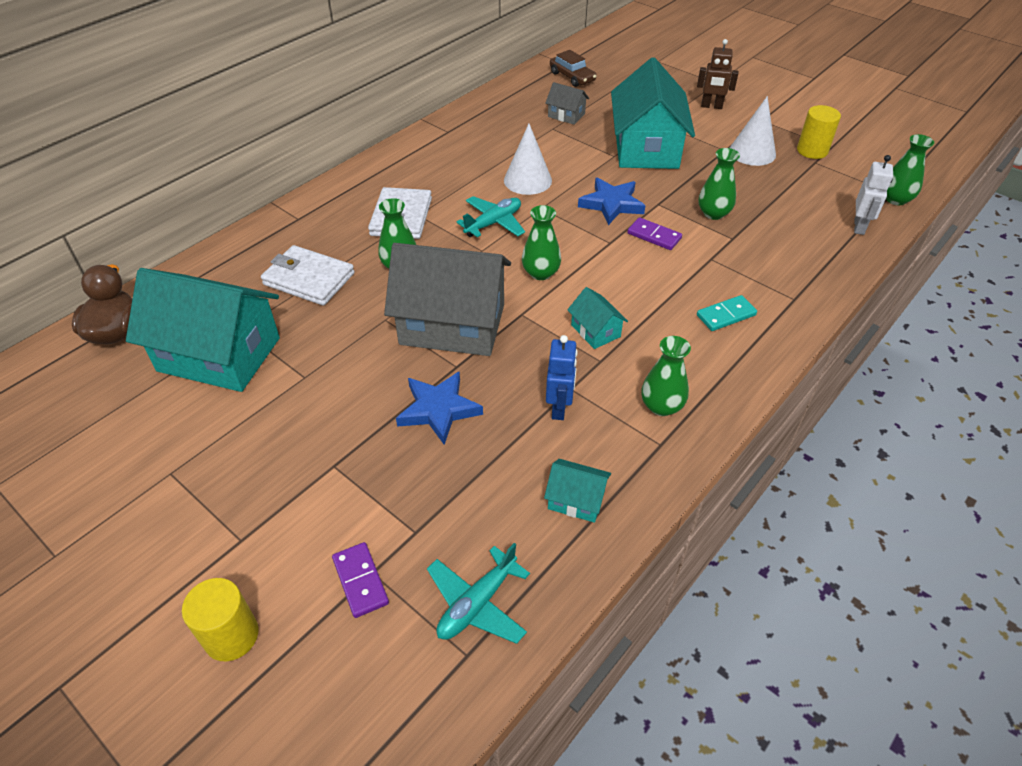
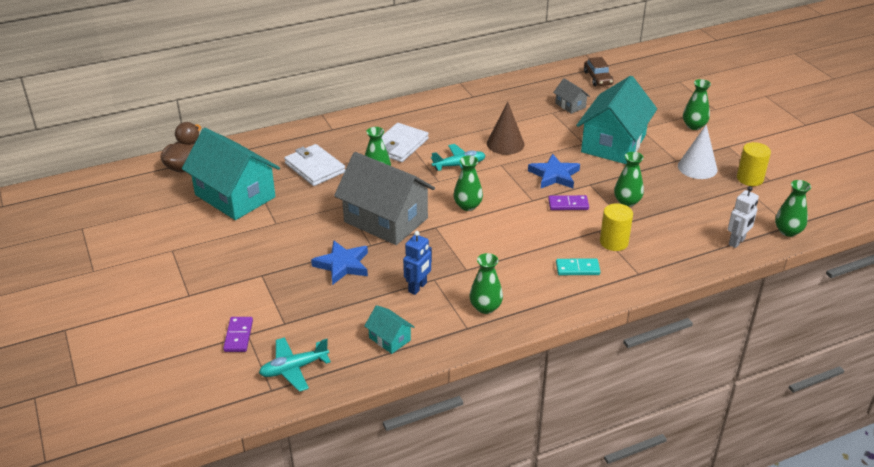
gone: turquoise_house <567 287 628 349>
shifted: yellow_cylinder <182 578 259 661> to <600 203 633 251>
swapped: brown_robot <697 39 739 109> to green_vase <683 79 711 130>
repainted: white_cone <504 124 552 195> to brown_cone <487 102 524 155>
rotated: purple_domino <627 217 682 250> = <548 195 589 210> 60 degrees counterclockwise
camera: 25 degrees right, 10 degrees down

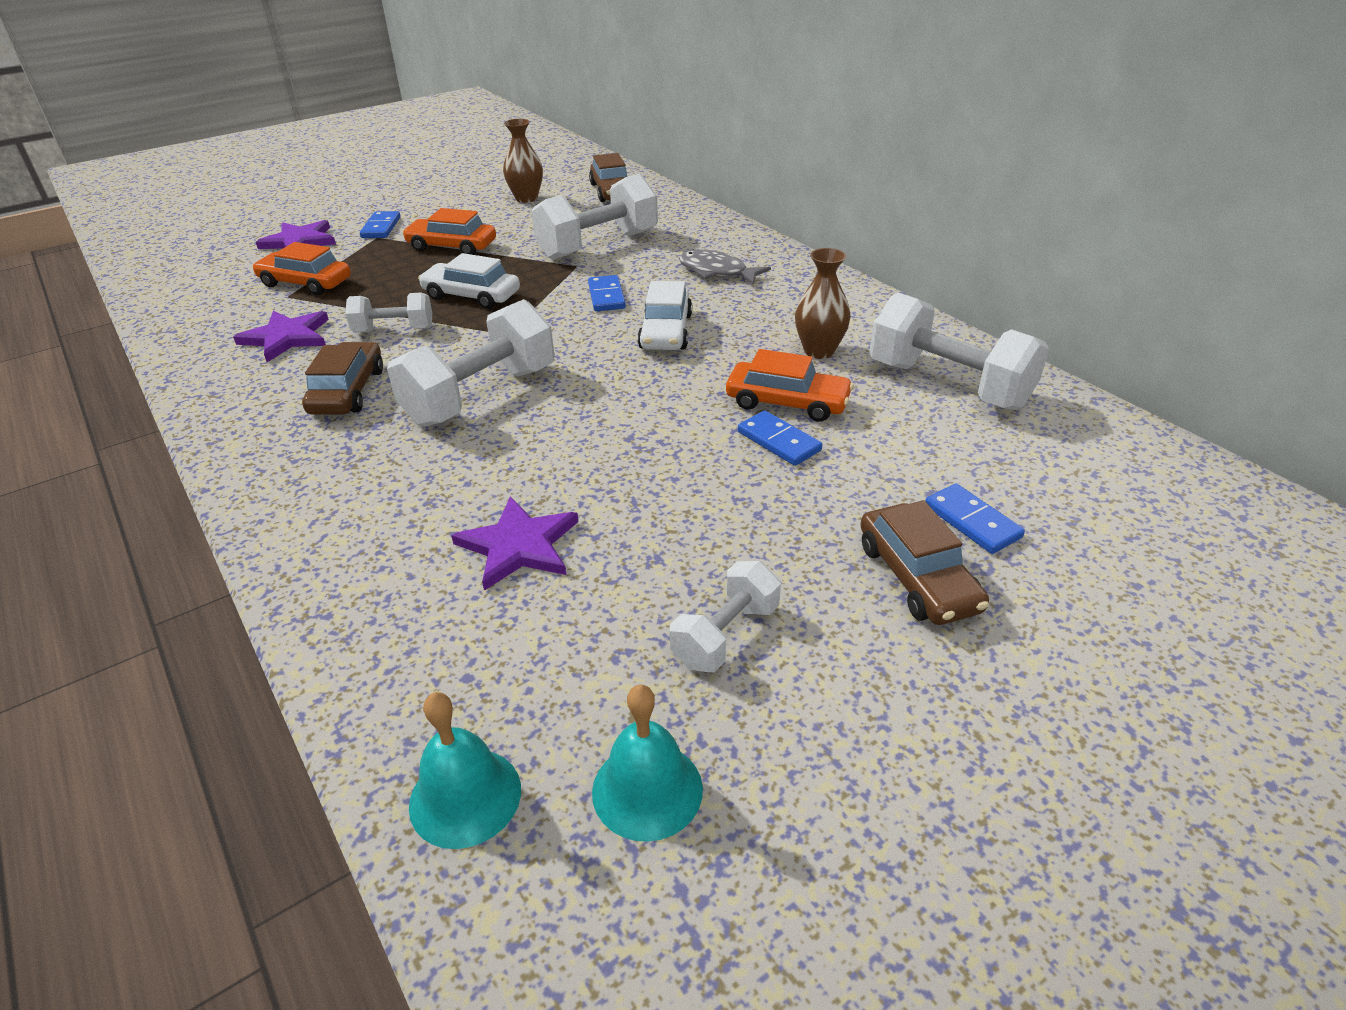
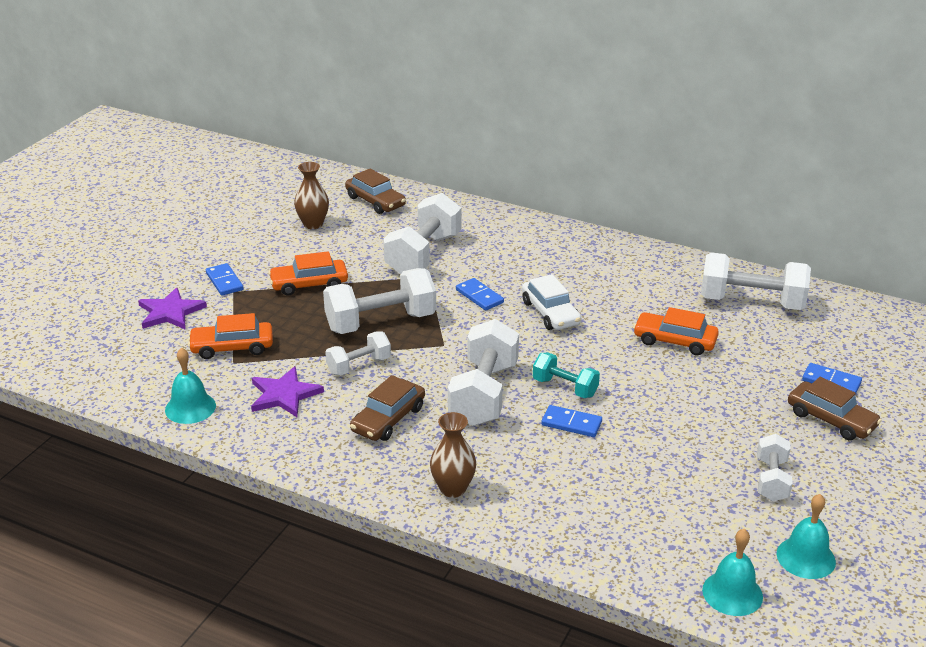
gone: purple_star <451 496 579 591>; grey_fish <679 250 771 284>
new: turquoise_bell <165 347 216 424>; turquoise_dumbbell <533 353 600 398>
shifted: brown_vase <795 248 851 359> to <430 412 476 498>; blue_domino <738 410 823 466> to <541 405 602 437>
swapped: white_car <418 253 520 309> to white_dumbbell <323 268 436 334>
rotated: brown_car <302 342 383 415> = <350 375 425 441> 120 degrees counterclockwise; orange_car <726 349 854 422> = <633 307 719 355> 150 degrees counterclockwise
camera: 30 degrees left, 5 degrees down

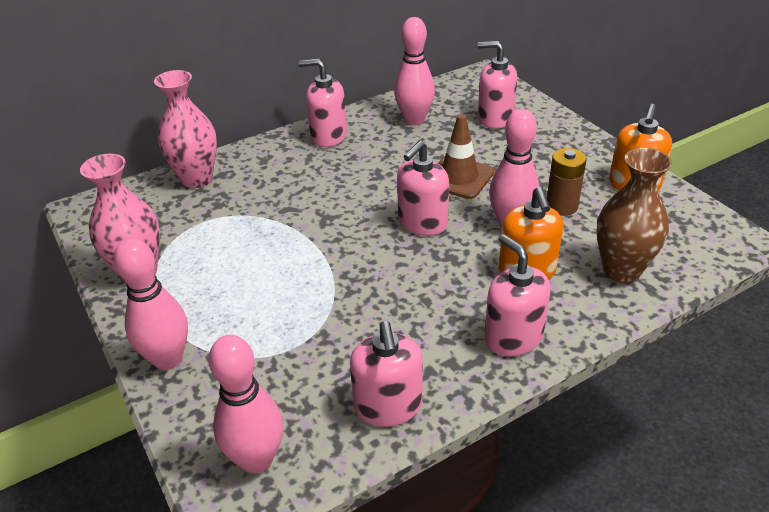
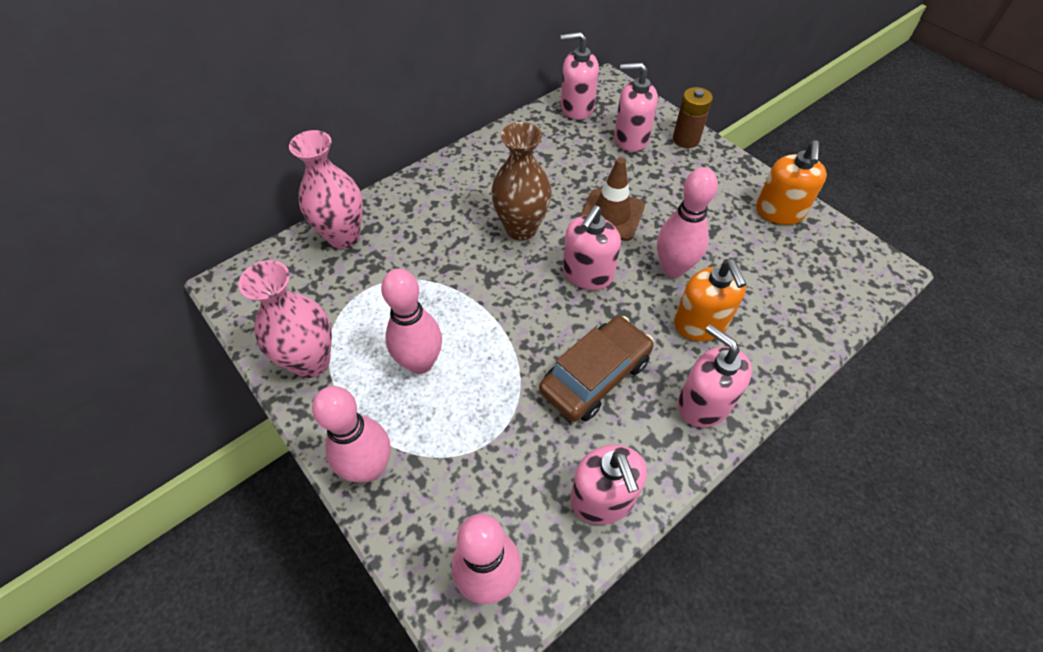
new: brown_car <539 316 654 422>
shifted: pink_bowling_pin <394 17 435 125> to <381 269 442 374>; brown_vase <597 148 672 283> to <491 122 552 241>; pink_soap_dispenser <298 59 347 147> to <561 32 599 120>; brown_battery <547 148 587 216> to <673 87 713 148>
camera: 10 degrees left, 15 degrees up

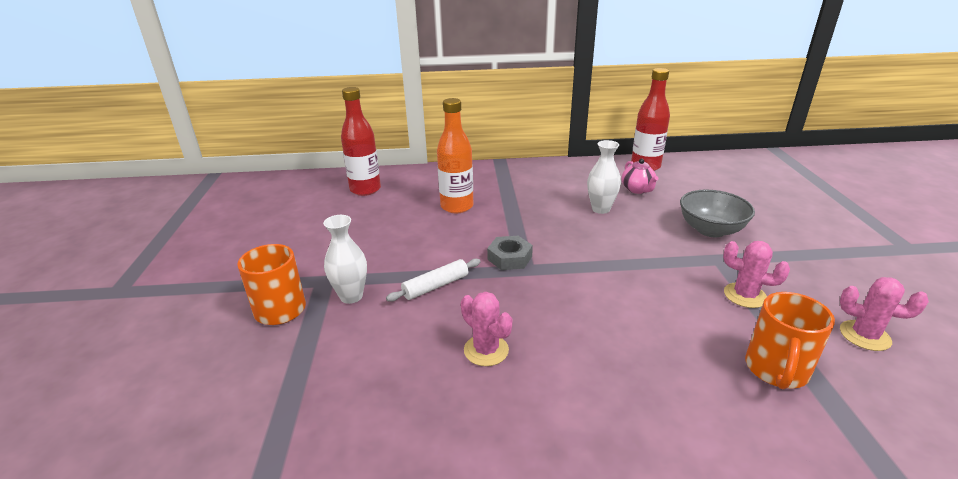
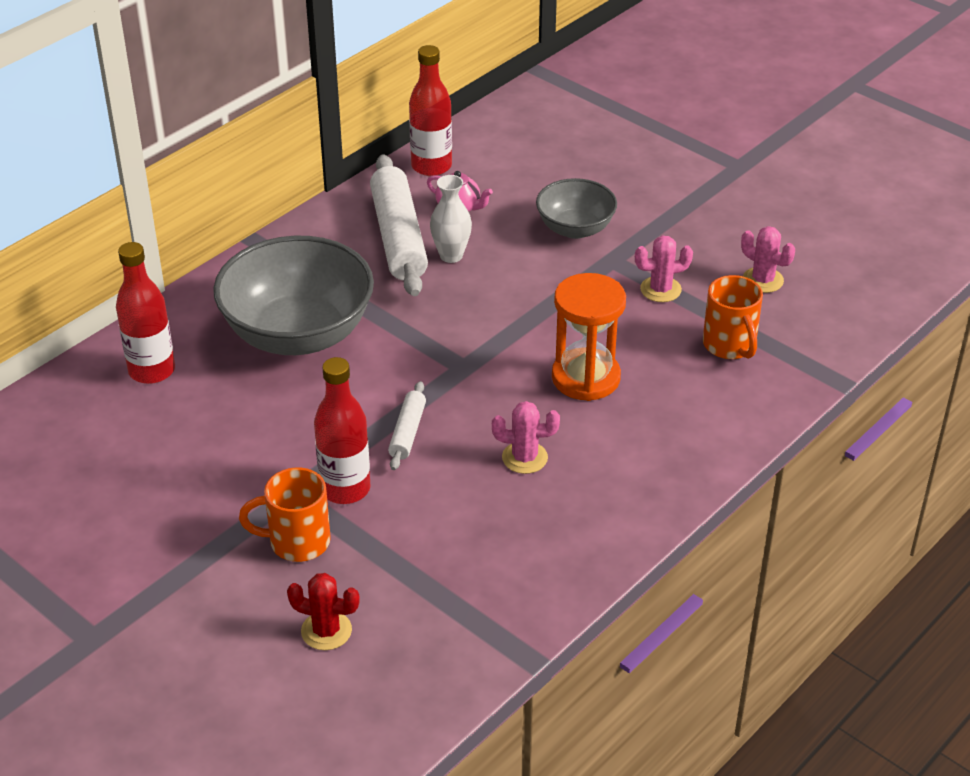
gone: grey_nut <487 236 533 270>
new: red_cactus <287 573 360 650>; white_rolling_pin <370 154 428 296>; orange_hourglass <552 273 626 401>
swapped: orange_bottle <437 98 473 213> to grey_bowl <213 236 374 355>; white_vase <323 215 367 304> to red_bottle <314 357 371 504>
rotated: pink_cactus <840 277 929 351> = <741 226 795 293> 60 degrees clockwise
camera: 45 degrees left, 10 degrees up

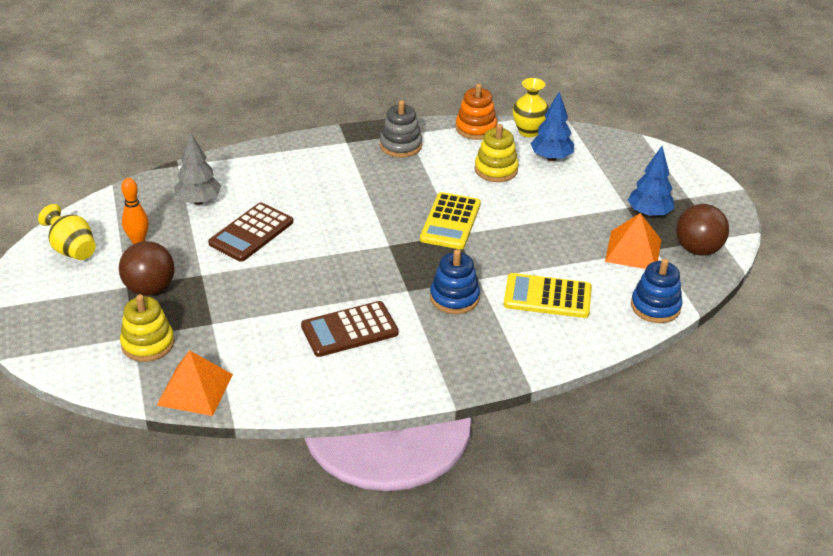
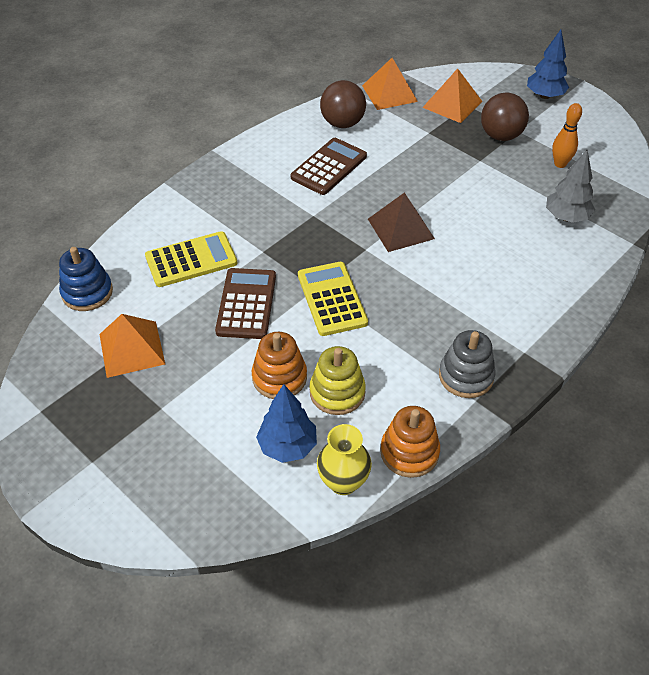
gone: yellow_vase <38 204 96 260>; blue_stacking_toy <430 249 480 314>
new: orange_stacking_toy <252 332 307 399>; brown_pyramid <368 192 435 252>
shifted: brown_calculator <208 202 293 262> to <215 268 276 339>; brown_ball <676 204 729 255> to <320 80 366 128>; blue_tree <628 146 675 217> to <527 30 569 99>
swapped: yellow_stacking_toy <120 294 174 362> to orange_pyramid <422 68 483 123>
camera: 150 degrees right, 10 degrees up

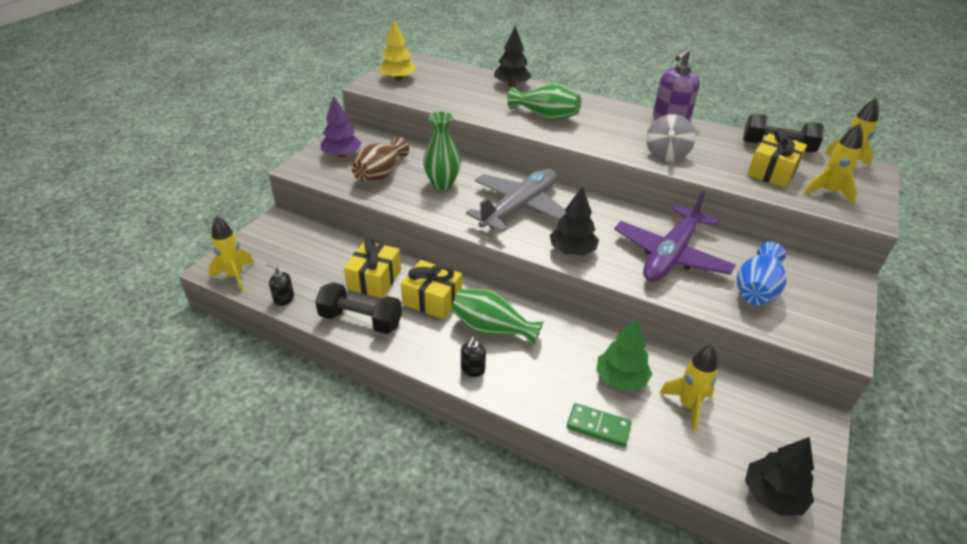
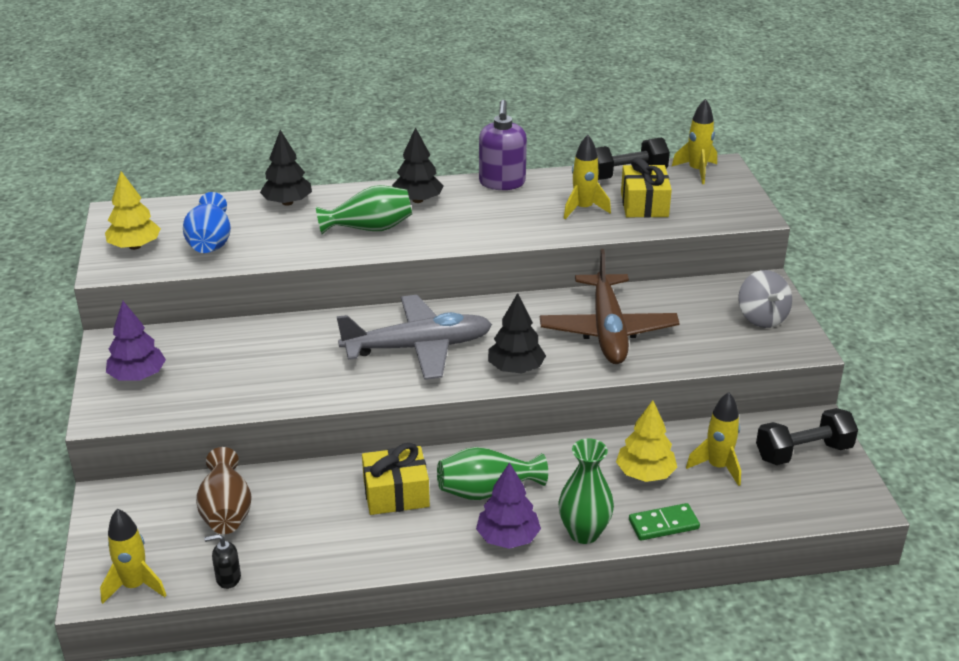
gone: yellow_gift <344 238 401 298>
shifted: blue_vase <737 242 787 305> to <183 192 231 253>; brown_vase <352 137 409 182> to <196 447 252 534>; black_tree <745 437 814 516> to <392 127 443 203>; green_vase <423 111 461 190> to <558 438 614 544>; yellow_rocket <804 123 863 205> to <564 135 611 219>; grey_spinning_top <646 114 695 162> to <738 270 792 328>; black_dumbbell <315 282 402 334> to <756 408 858 465>
swapped: black_soap_dispenser <461 337 486 377> to purple_tree <476 462 541 549>
repainted: purple_plane <614 190 736 282> to brown_plane <540 249 680 364>; green_tree <596 319 652 391> to yellow_tree <616 400 677 482>
rotated: grey_plane <466 169 566 232> = <336 295 492 380> 75 degrees clockwise
camera: 35 degrees left, 5 degrees down

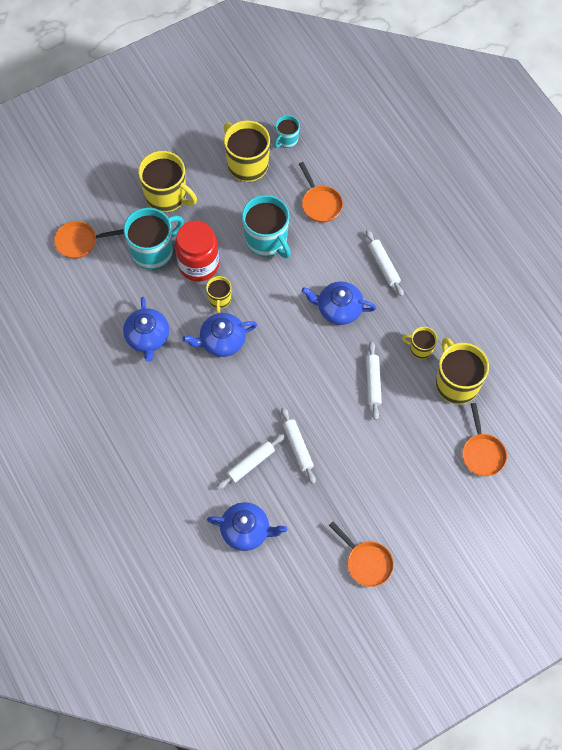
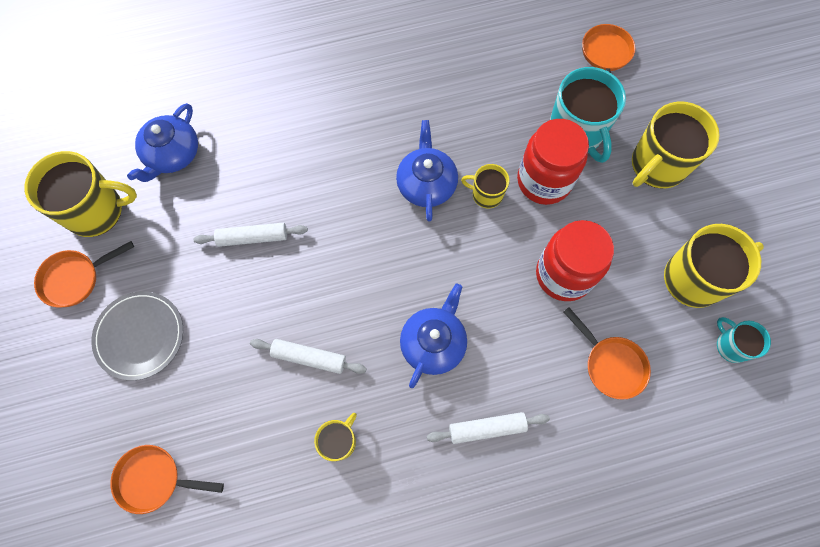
gone: blue_teapot <123 297 169 362>; white_rolling_pin <216 434 285 490>
new: grey_plate <91 291 183 380>
shifted: yellow_mug <436 337 489 405> to <24 151 137 237>
swapped: turquoise_mug <242 195 291 258> to red_jar <536 220 614 301>
rotated: orange_pan <299 162 343 223> = <564 307 651 400> 120 degrees counterclockwise
camera: 105 degrees right, 5 degrees up

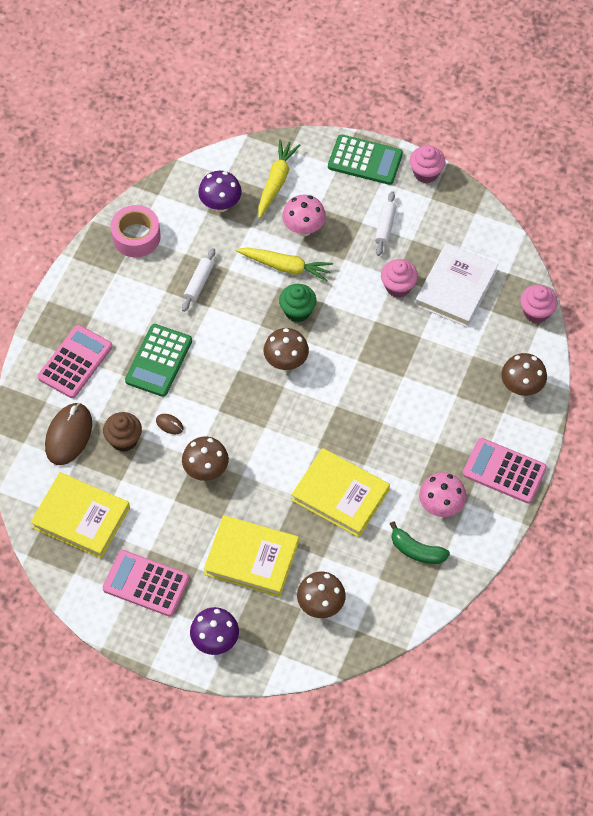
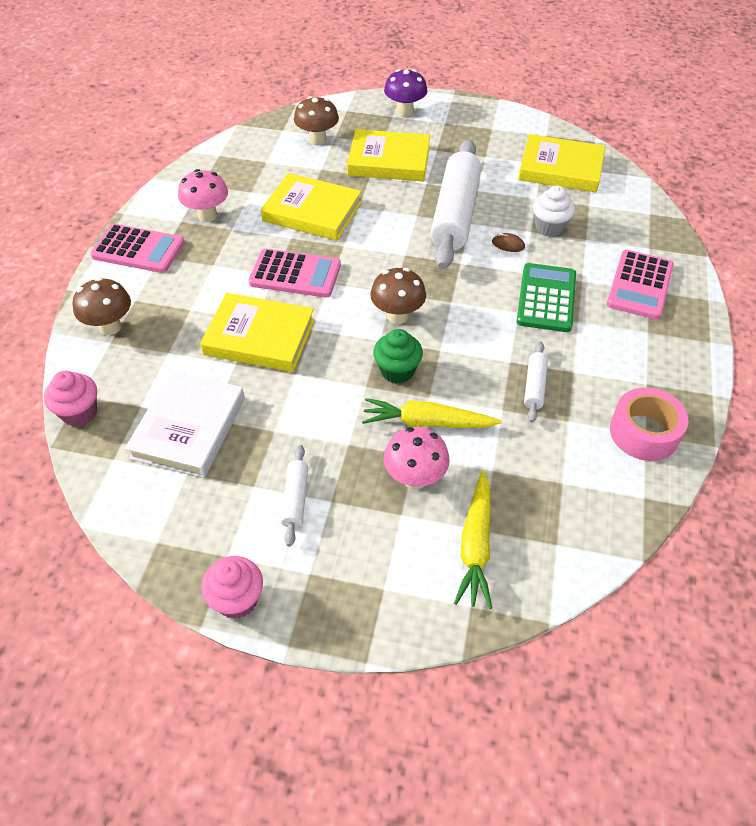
gone: brown_mouse <45 403 92 465>; purple_mushroom <198 171 242 212>; green_calculator <328 135 403 185>; pink_cupcake <381 259 418 298>; green_banana <390 521 450 564>
new: yellow_book <200 293 315 372>
shifted: pink_calculator <102 550 189 617> to <248 249 341 298>
swapped: brown_mushroom <182 437 229 481> to white_rolling_pin <430 139 481 269>
repainted: brown_cupcake <103 412 142 452> to white_cupcake <533 186 575 237>
camera: 170 degrees right, 10 degrees down

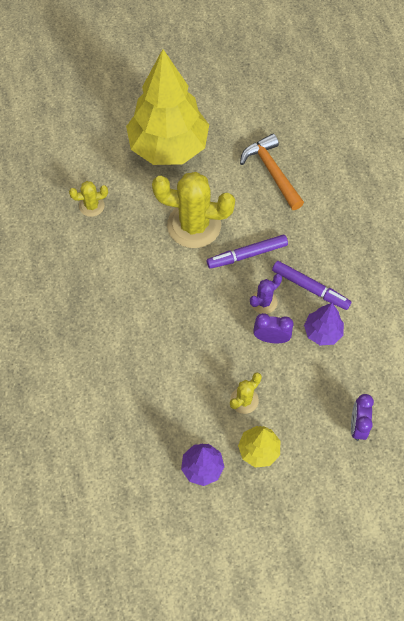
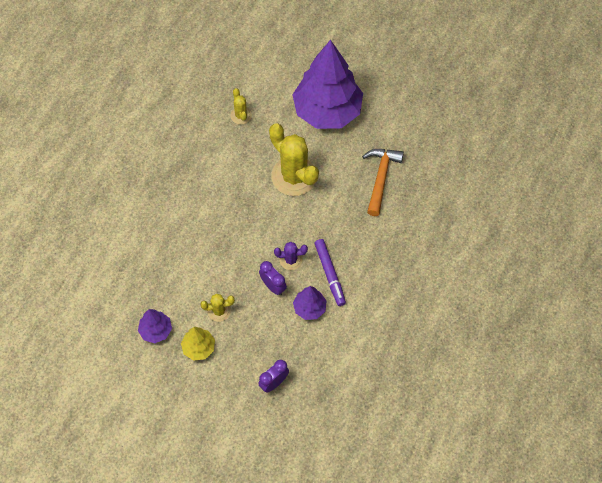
gone: purple_marker <207 235 288 269>
repainted: yellow_tree <126 49 209 165> to purple_tree <292 40 363 129>
rotated: yellow_cactus <69 181 108 217> = <230 88 252 125> 45 degrees clockwise
camera: 40 degrees right, 0 degrees up

